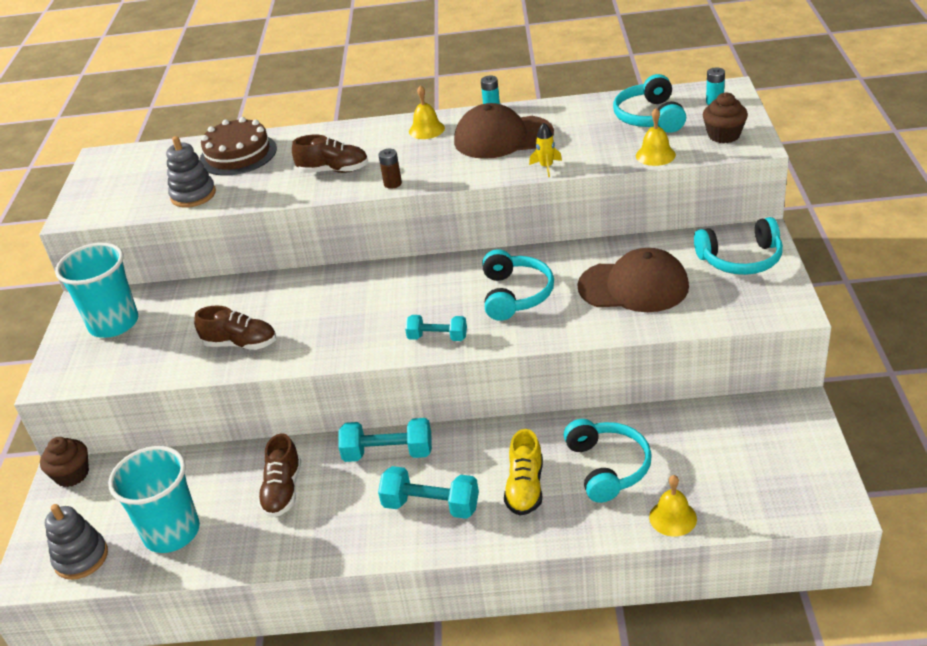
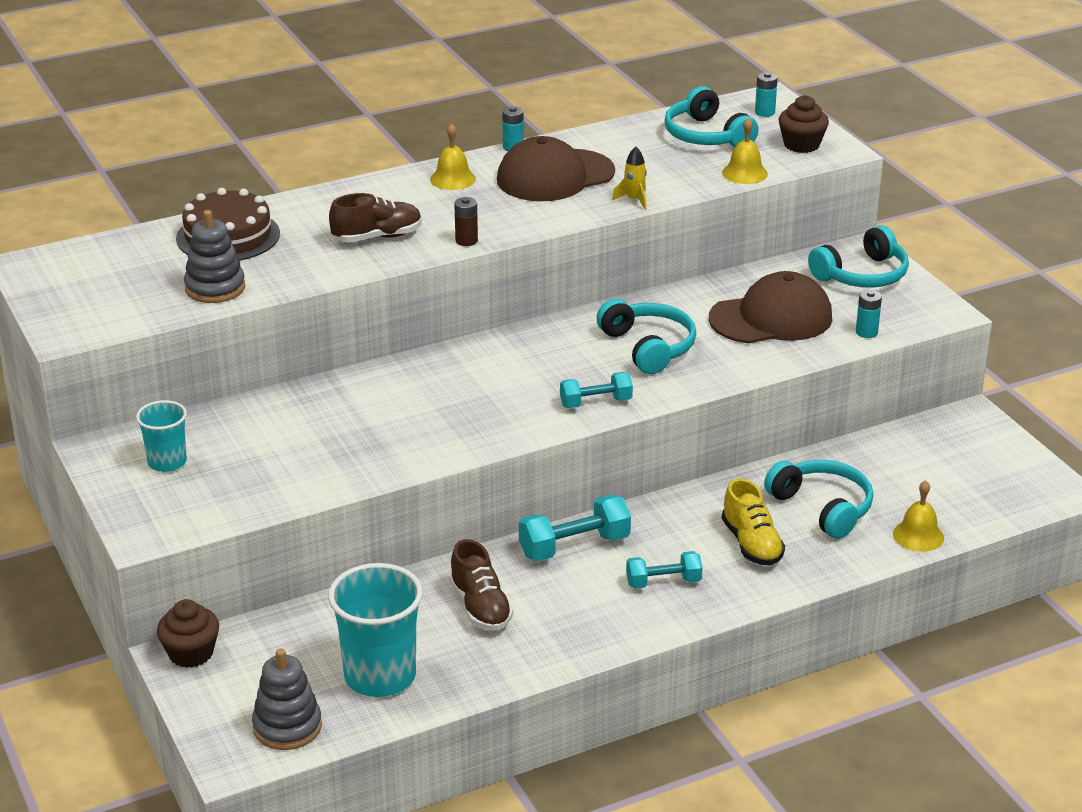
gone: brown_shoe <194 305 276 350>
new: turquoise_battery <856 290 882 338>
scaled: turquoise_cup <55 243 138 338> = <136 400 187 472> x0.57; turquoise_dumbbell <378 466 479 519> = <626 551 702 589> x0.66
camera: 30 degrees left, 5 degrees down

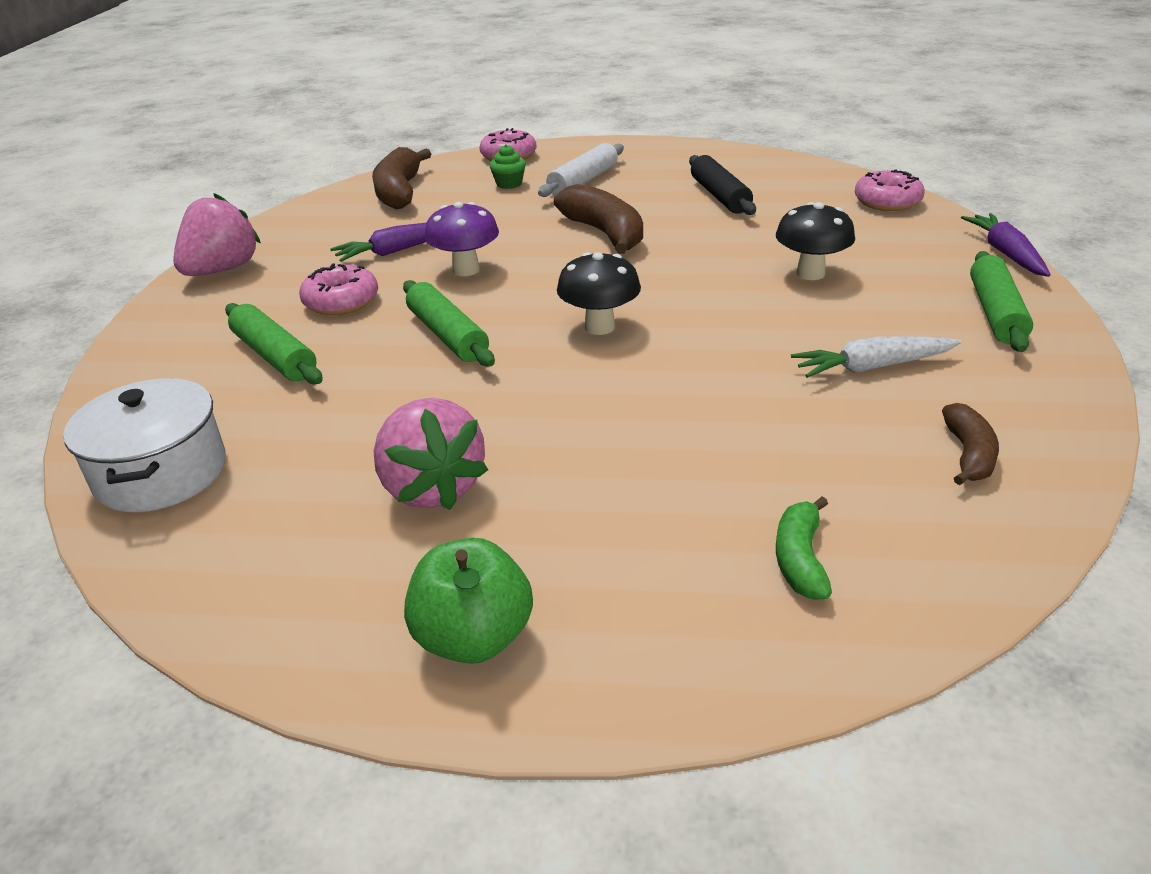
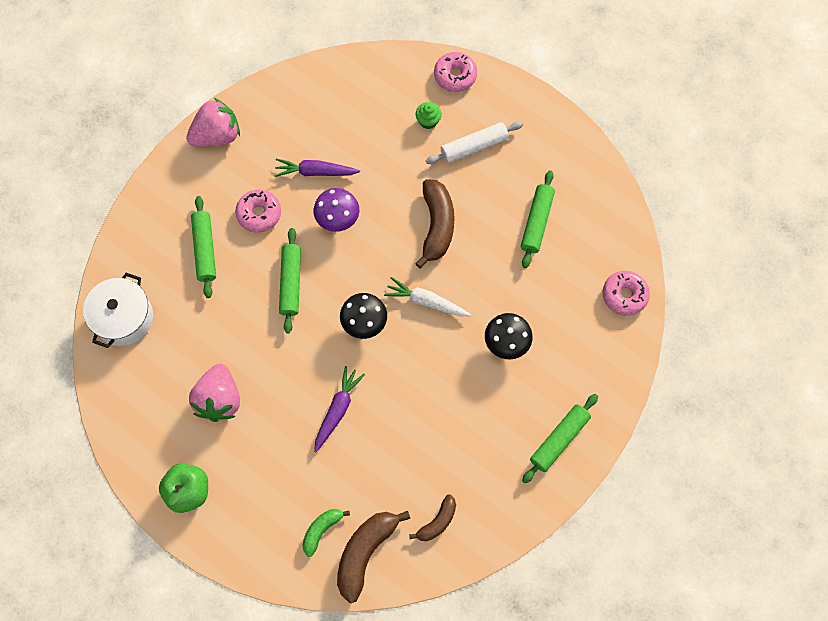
shifted: purple_carrot <961 213 1051 277> to <314 366 365 452>; brown_banana <372 147 431 209> to <337 511 410 603>; white_carrot <791 336 961 378> to <384 277 471 316>
repainted: black_rolling_pin <689 155 756 215> to green_rolling_pin <521 170 555 268>
camera: 30 degrees right, 35 degrees up

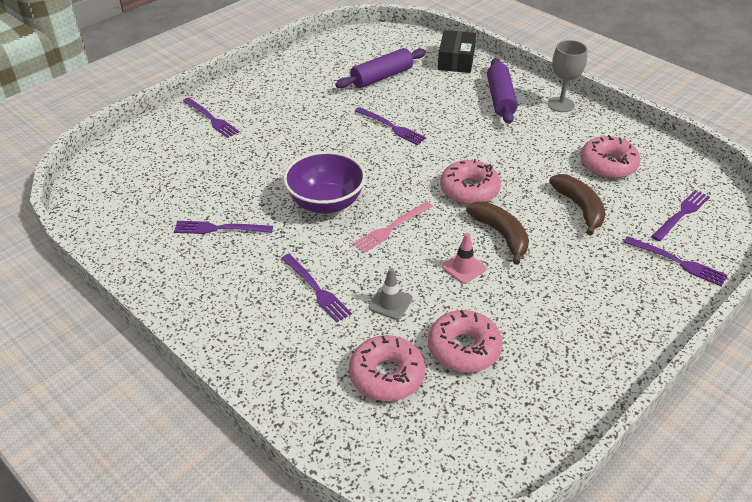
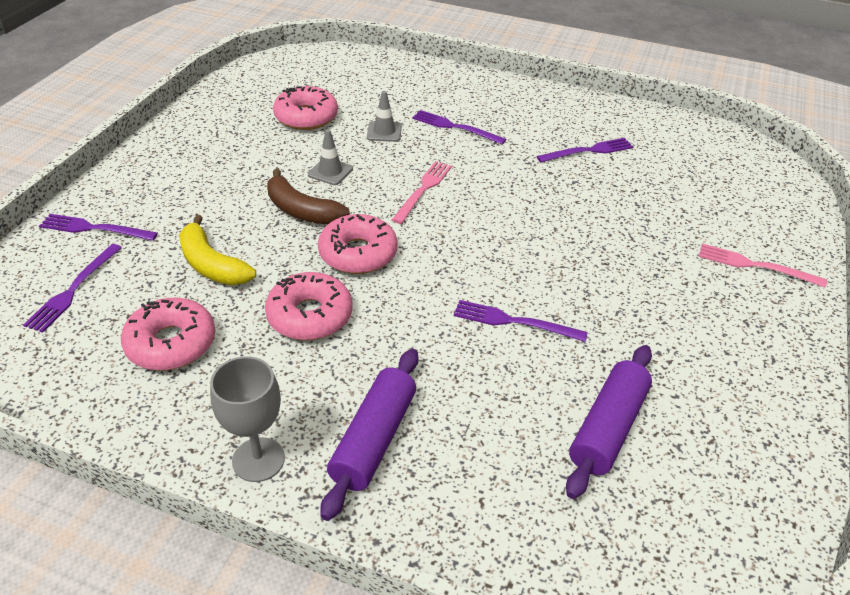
gone: purple_bowl <283 151 366 214>; black_box <438 30 476 73>
shifted: pink_donut <349 335 426 401> to <265 272 352 340>
repainted: brown_banana <549 174 605 236> to yellow_banana <179 215 256 285>; pink_traffic_cone <442 233 486 284> to grey_traffic_cone <308 129 353 185>; purple_fork <183 98 239 138> to pink_fork <698 243 827 287>
rotated: purple_rolling_pin <487 58 518 124> = <321 348 418 521> 45 degrees clockwise
camera: 155 degrees right, 0 degrees up

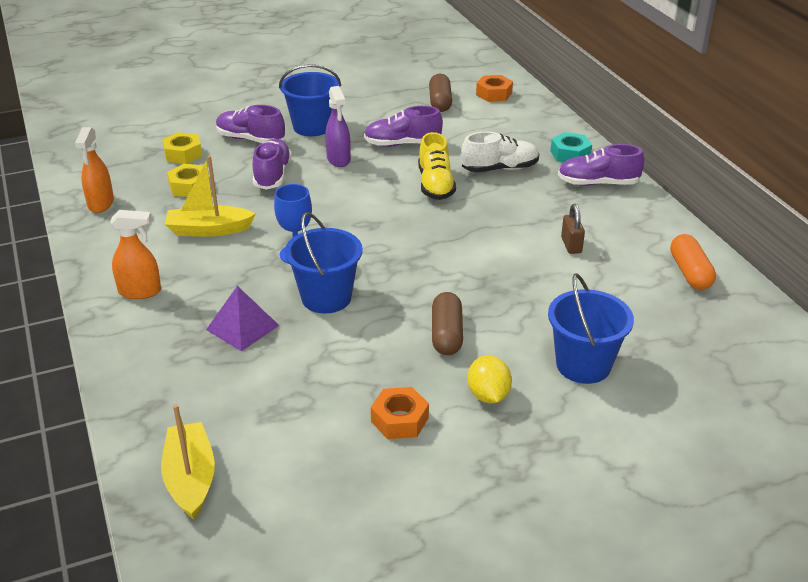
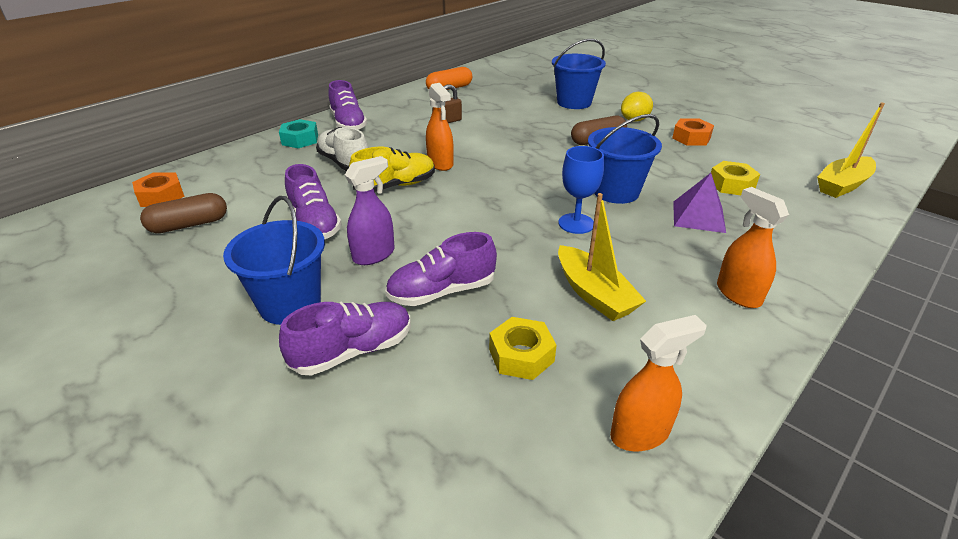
new: orange_spray_bottle <426 83 454 171>
shifted: yellow_nut <162 132 202 164> to <711 161 760 195>
rotated: purple_shoe <216 105 285 143> = <279 302 411 375> 120 degrees counterclockwise
camera: 115 degrees left, 0 degrees up

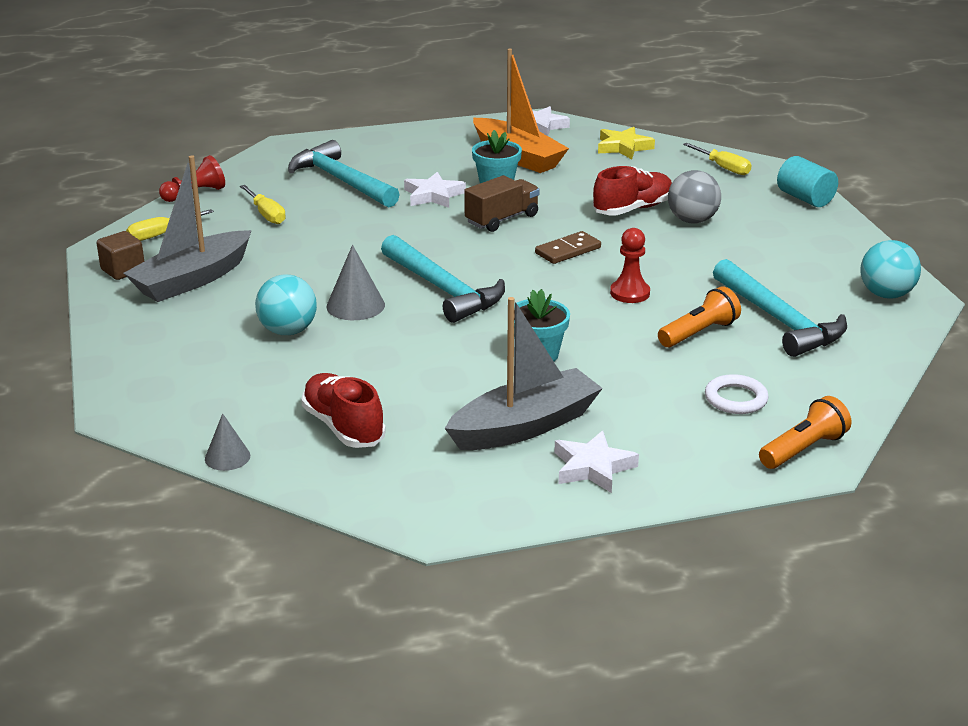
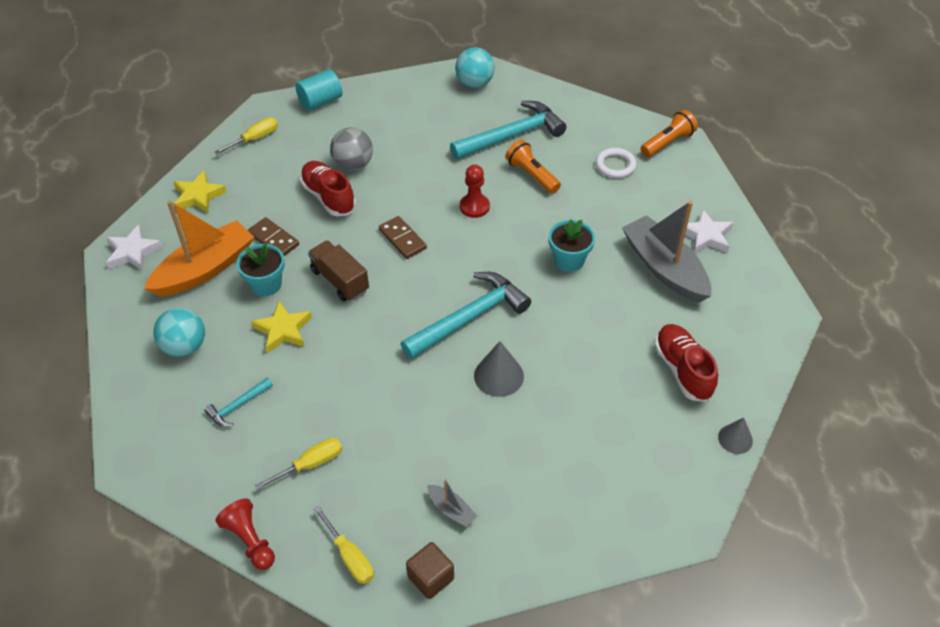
new: brown_domino <248 217 299 256>
shifted: turquoise_ball <255 275 317 335> to <153 307 205 357>
repainted: white_star <404 172 466 208> to yellow_star <251 301 312 353>
rotated: orange_flashlight <759 396 851 469> = <641 110 698 157> 90 degrees clockwise; red_shoe <301 373 386 448> = <655 324 718 402> 105 degrees clockwise
scaled: turquoise_hammer <288 140 400 208> = <204 377 273 427> x0.48; grey_boat <123 156 252 302> = <427 479 477 527> x0.43
camera: 90 degrees left, 20 degrees up

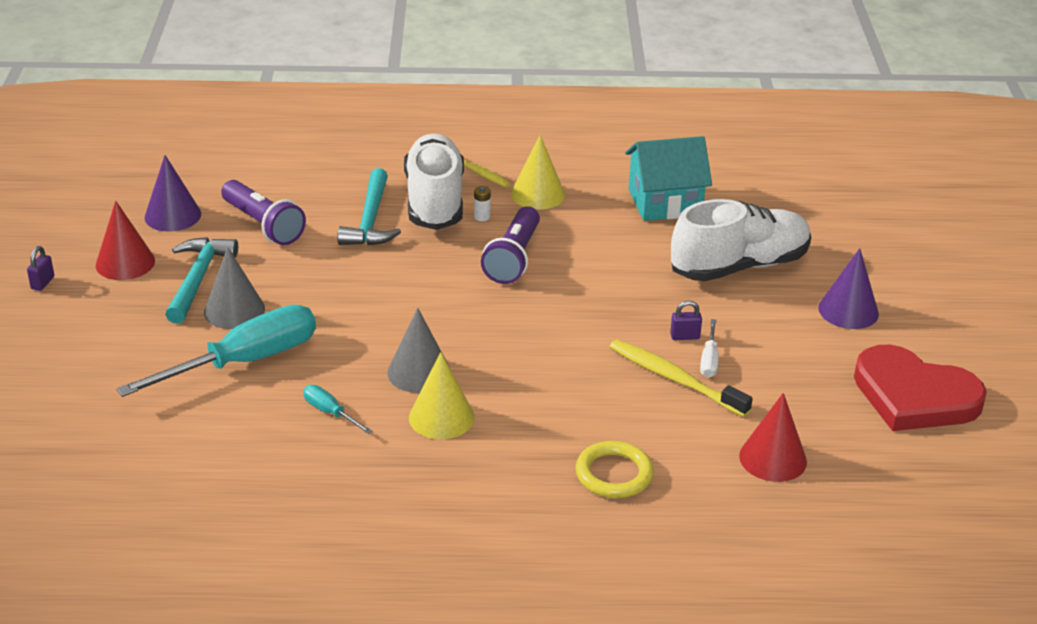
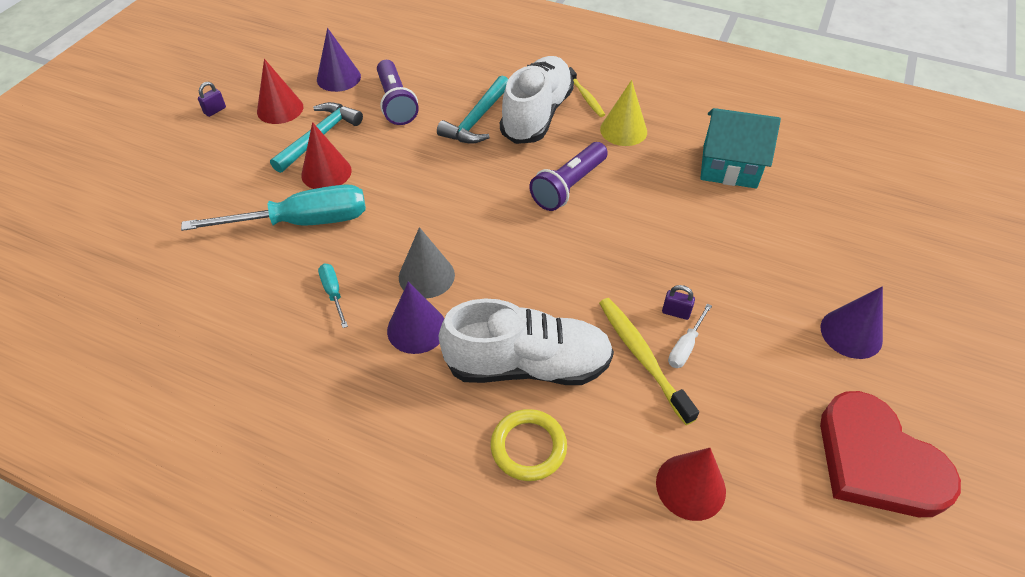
gone: white_battery <474 186 491 221>
shifted: white_shoe <671 199 811 281> to <439 299 614 385>
repainted: grey_cone <204 247 265 329> to red_cone <301 122 352 189>; yellow_cone <409 352 474 439> to purple_cone <387 282 444 354>
camera: 25 degrees right, 15 degrees up

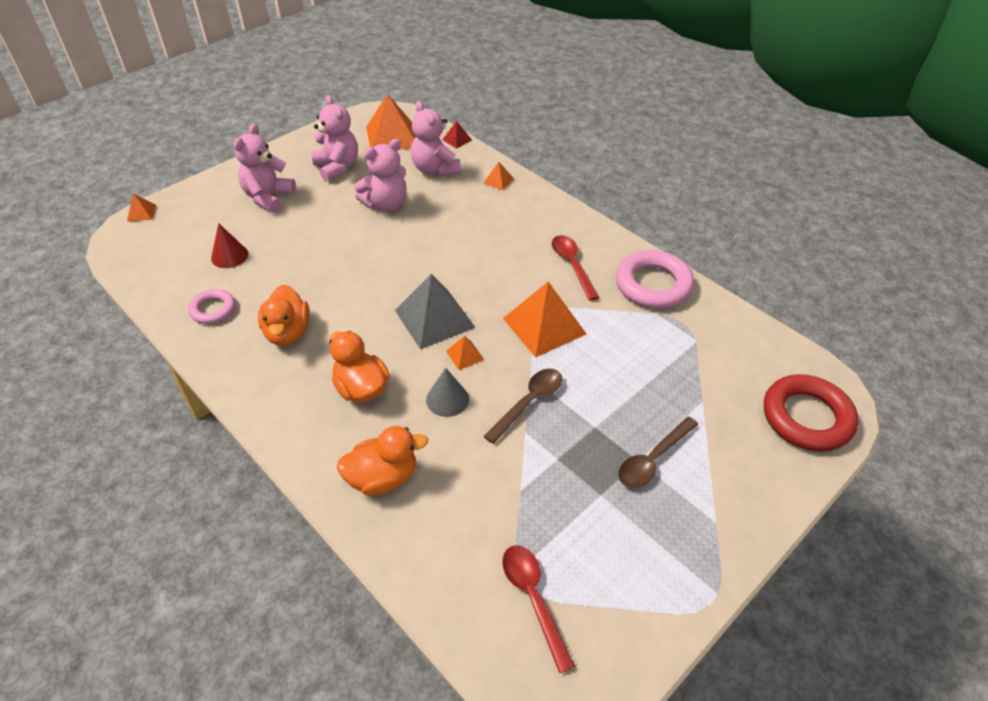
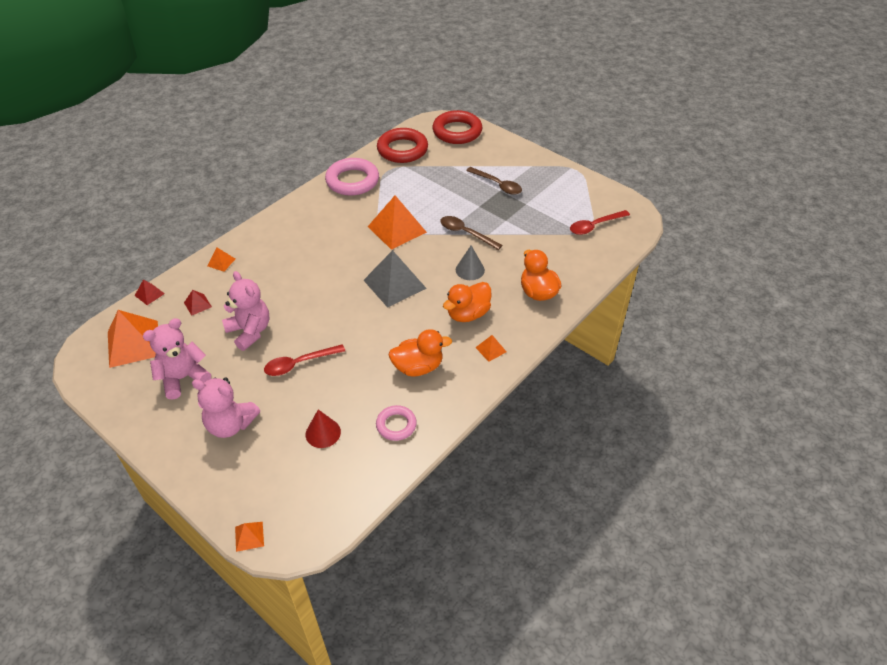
new: red_ring <377 128 428 163>
shifted: red_spoon <552 235 599 301> to <264 344 345 376>; orange_pyramid <446 336 484 370> to <475 335 507 362>
swapped: pink_teddy_bear <411 101 461 176> to red_pyramid <184 290 212 316>
camera: 95 degrees left, 0 degrees up

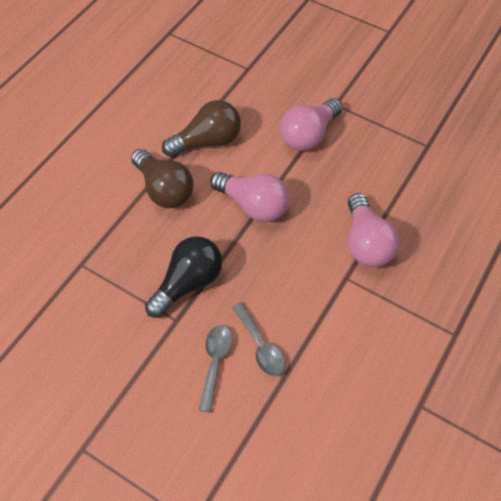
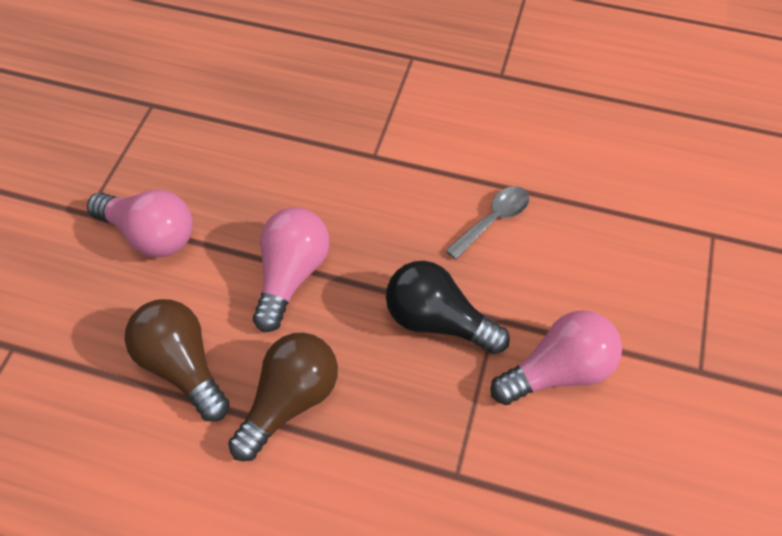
gone: grey_spoon <199 325 232 413>
shifted: pink_light_bulb <348 193 399 267> to <490 310 622 405>
camera: 105 degrees left, 0 degrees up

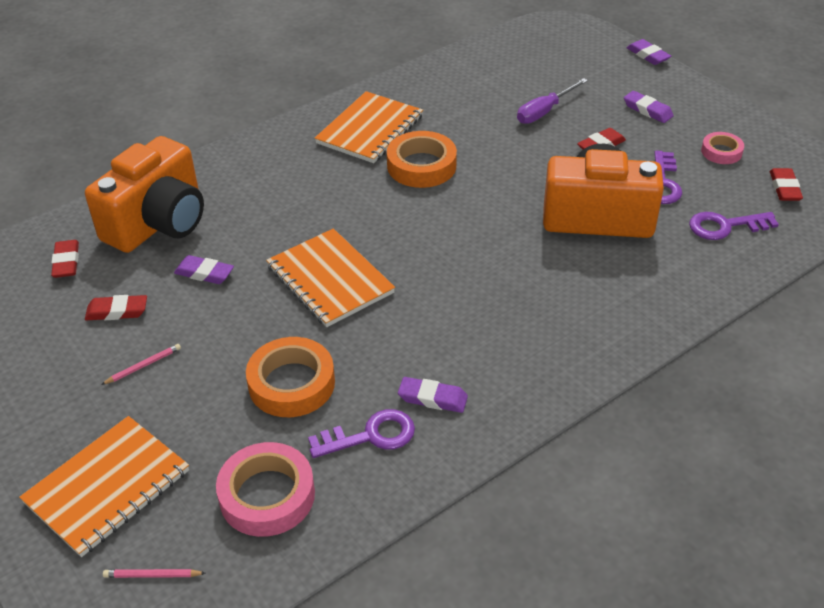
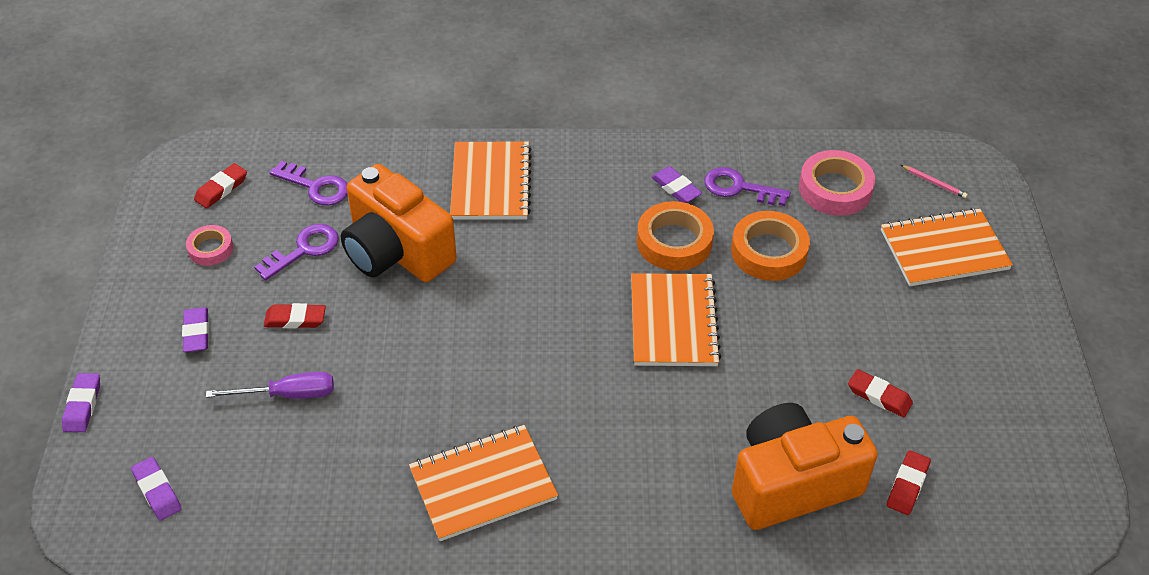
gone: pink_pencil <101 344 181 385>
new: orange_notebook <450 142 532 220>
shifted: purple_eraser <174 255 234 284> to <131 457 182 521>; orange_tape <387 131 457 188> to <637 201 714 271>
camera: 145 degrees left, 5 degrees up

